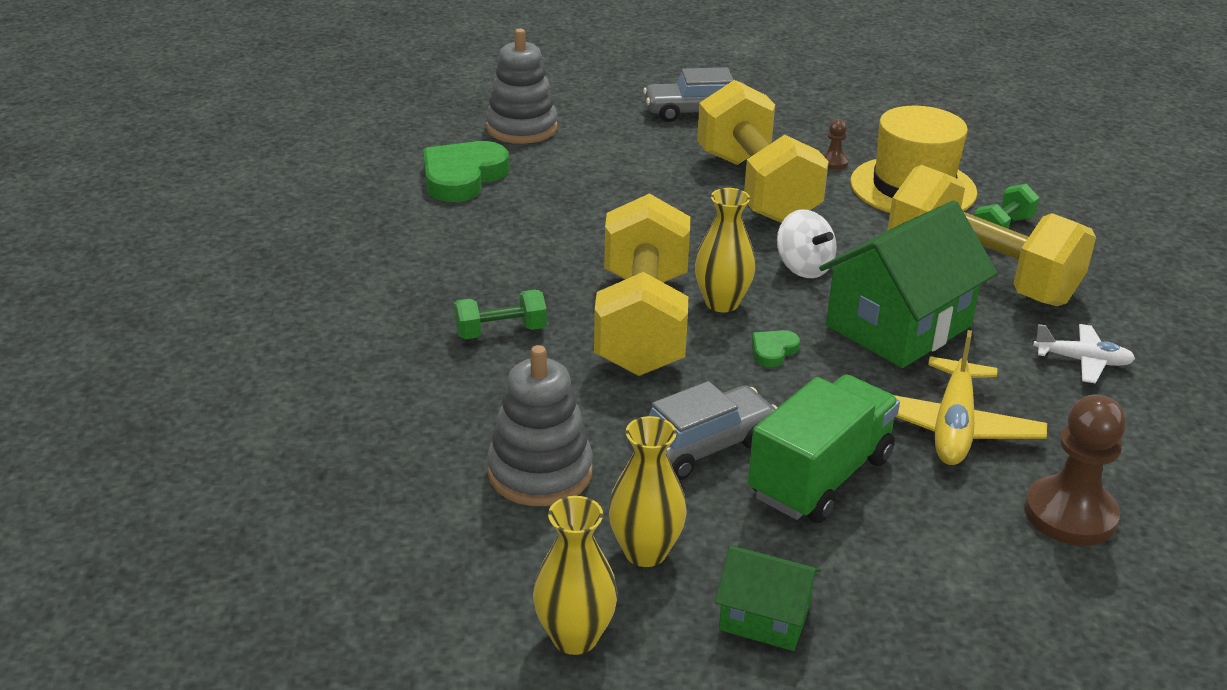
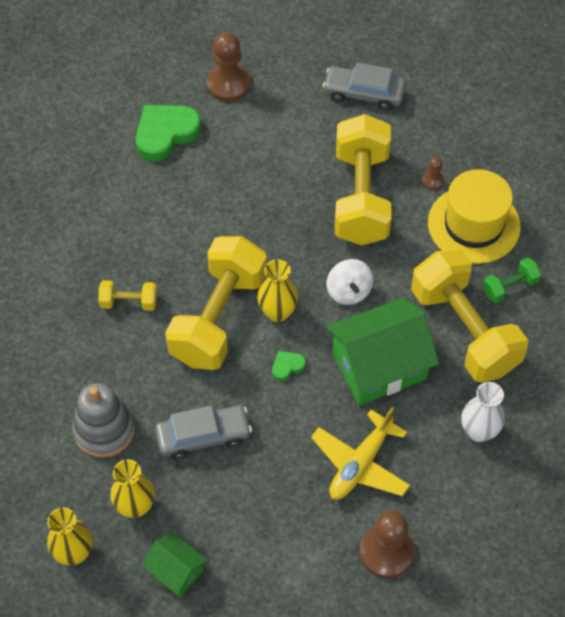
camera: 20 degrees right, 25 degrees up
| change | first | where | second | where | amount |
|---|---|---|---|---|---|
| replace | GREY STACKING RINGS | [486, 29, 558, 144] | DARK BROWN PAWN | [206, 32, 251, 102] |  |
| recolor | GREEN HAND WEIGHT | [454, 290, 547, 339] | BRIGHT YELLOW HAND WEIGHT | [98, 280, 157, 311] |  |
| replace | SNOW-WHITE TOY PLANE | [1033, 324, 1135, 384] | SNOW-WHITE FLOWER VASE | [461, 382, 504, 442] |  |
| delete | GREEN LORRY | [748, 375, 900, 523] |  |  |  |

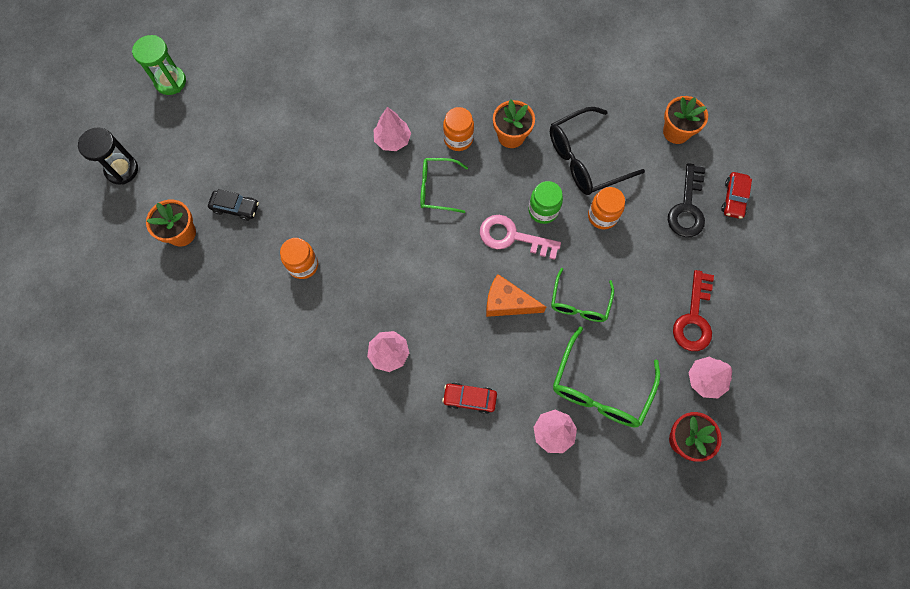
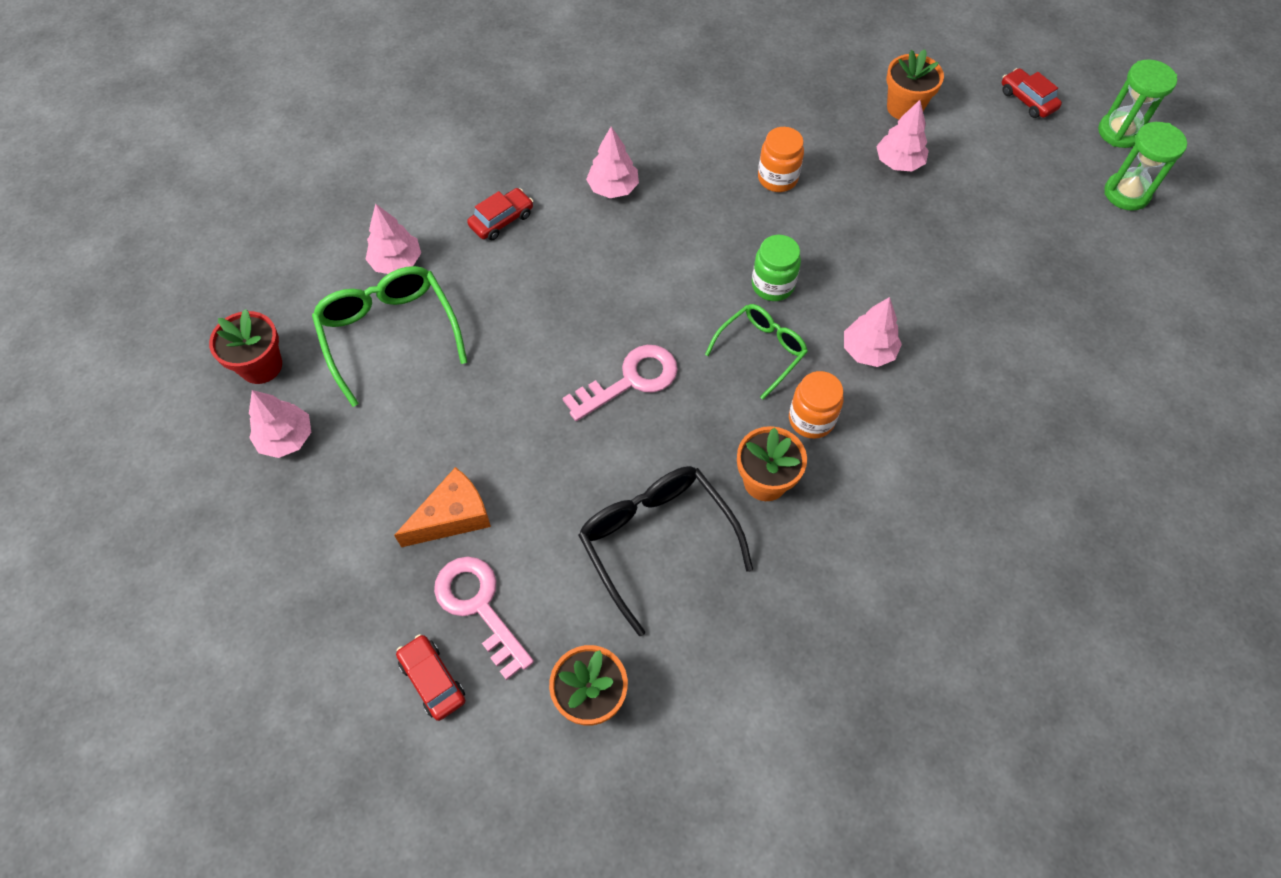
camera: 130 degrees right, 10 degrees down
| change | first | where | second | where | amount |
|---|---|---|---|---|---|
| rotate | JET-BLACK SPECTACLES | [550, 107, 645, 195] |  | [578, 466, 753, 636] | 45 degrees counterclockwise |
| replace | JET-BLACK SANDGLASS | [78, 127, 138, 185] | CRIMSON TOY CAR | [1002, 68, 1062, 118] |  |
| recolor | JET-BLACK LATCHKEY | [668, 163, 705, 237] | PINK LATCHKEY | [434, 557, 534, 680] |  |
| move | GREEN JAM JAR | [528, 181, 563, 224] |  | [752, 235, 801, 301] |  |
| delete | BRIGHT ORANGE JAM JAR | [588, 187, 625, 229] |  |  |  |
| replace | JET-BLACK TOY CAR | [208, 189, 259, 221] | PINK TOY TREE | [876, 100, 929, 171] |  |
| delete | GREEN SPECTACLES | [551, 268, 614, 322] |  |  |  |
| delete | CRIMSON LATCHKEY | [673, 270, 714, 351] |  |  |  |
| move | BRIGHT ORANGE CHEESE WEDGE | [486, 274, 546, 317] |  | [394, 467, 491, 547] |  |
| insert |  |  | GREEN SANDGLASS | [1098, 59, 1177, 148] |  |

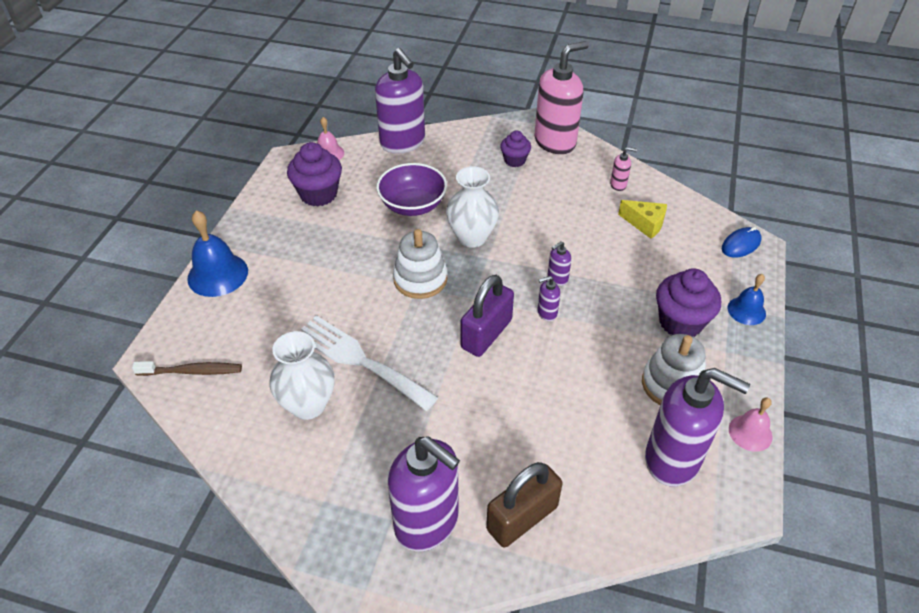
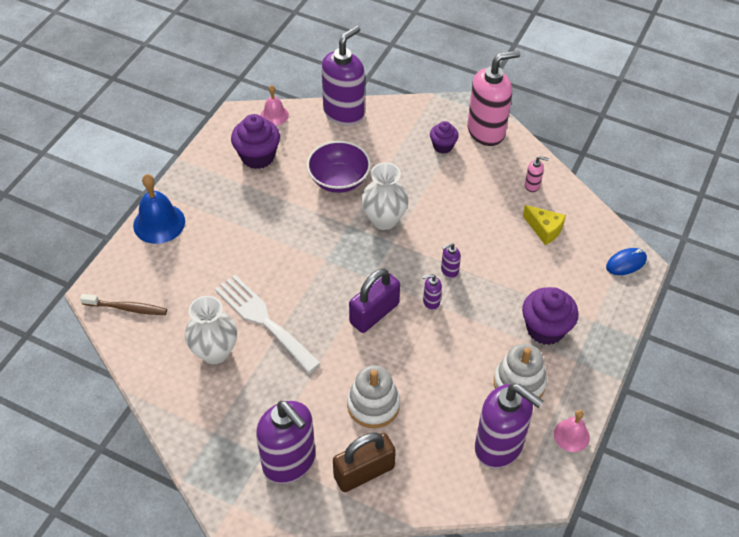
camera: 10 degrees right, 5 degrees up
| change | first | where | second | where | amount |
|---|---|---|---|---|---|
| rotate | PURPLE PUMP BOTTLE | [375, 48, 425, 154] |  | [321, 25, 365, 126] | 120 degrees counterclockwise |
| move | SNOW-WHITE STACKING RINGS | [393, 229, 448, 299] |  | [347, 365, 400, 428] |  |
| delete | ROYAL BLUE SCHOOL BELL | [728, 274, 766, 325] |  |  |  |

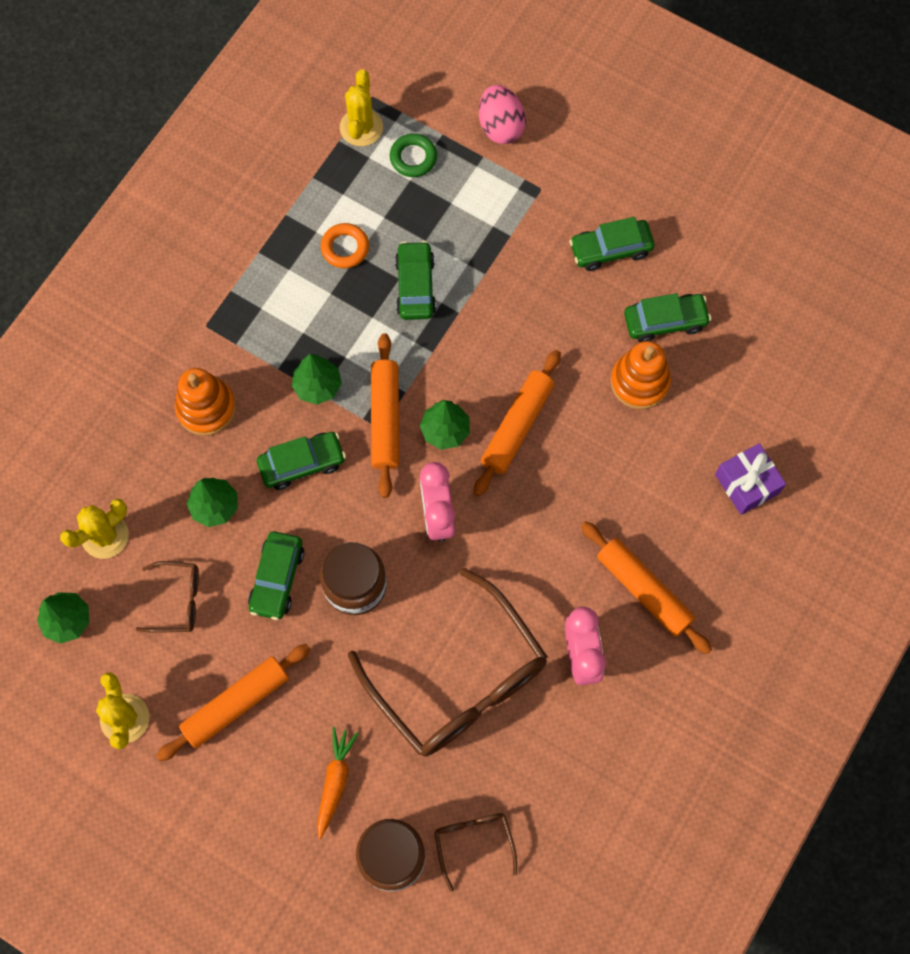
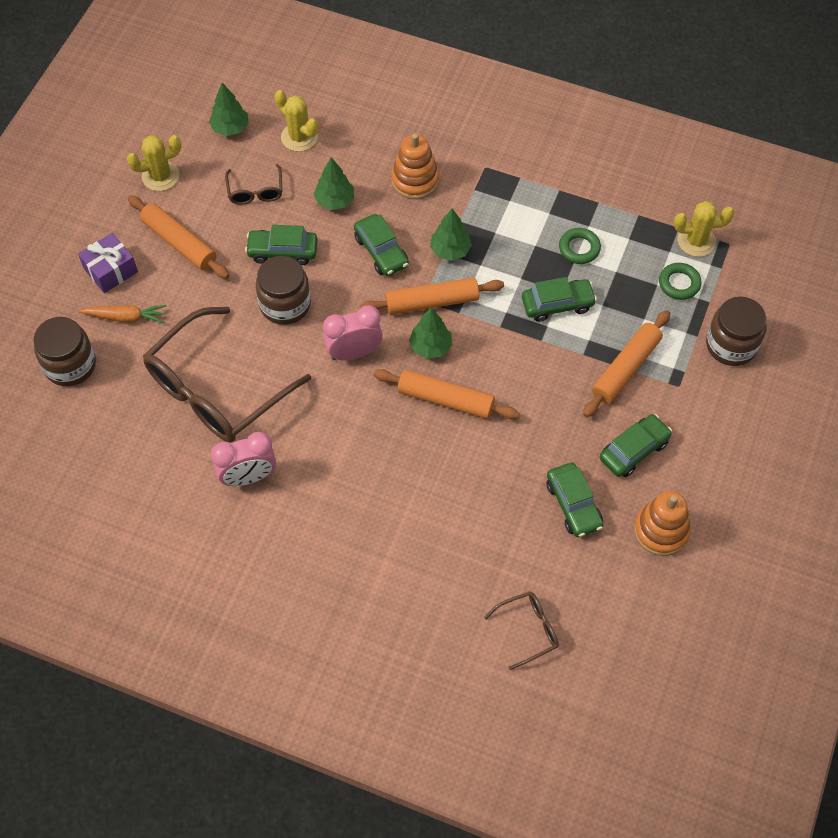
camera: 80 degrees right, 10 degrees down
| change | first | where | second | where | amount |
|---|---|---|---|---|---|
| replace | PINK TOY EGG | [479, 85, 526, 144] | DARK BROWN JAM JAR | [706, 297, 767, 366] |  |
| rotate | GREEN TOY CAR | [569, 217, 654, 271] |  | [600, 414, 672, 477] | 75 degrees clockwise |
| recolor | BRIGHT ORANGE RING | [321, 223, 369, 268] | GREEN RING | [559, 228, 601, 264] |  |
| move | BRIGHT ORANGE STACKING RINGS | [610, 341, 671, 410] |  | [634, 491, 691, 556] |  |
| move | PURPLE GIFT | [715, 443, 786, 515] |  | [78, 233, 138, 293] |  |
| move | BRIGHT ORANGE ROLLING PIN | [581, 521, 712, 654] |  | [583, 310, 670, 417] |  |
| move | DARK BROWN SPECTACLES | [434, 813, 517, 892] |  | [484, 591, 559, 670] |  |

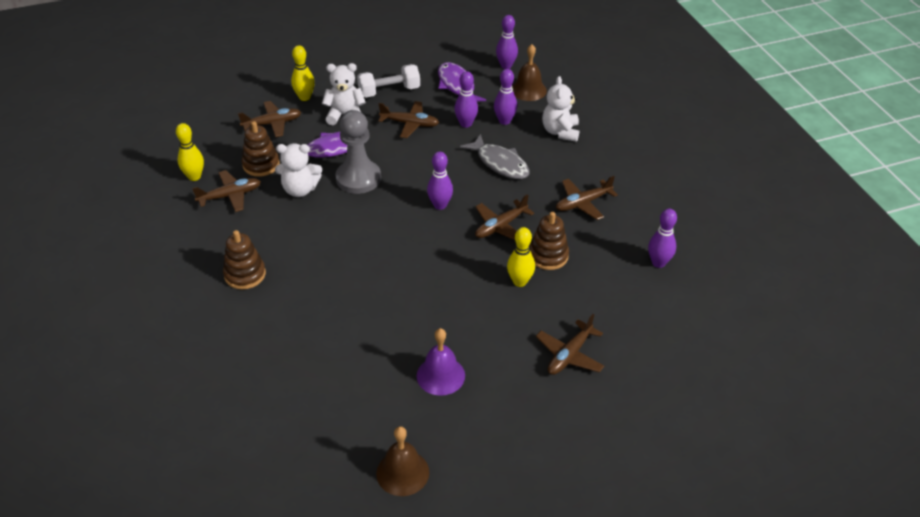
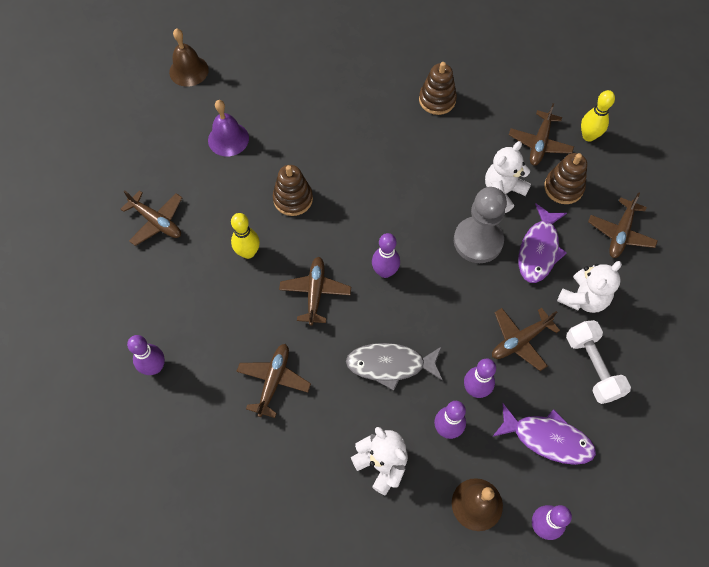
camera: 135 degrees right, 20 degrees up
| change | first | where | second | where | amount |
|---|---|---|---|---|---|
| delete | BRIGHT YELLOW TENPIN | [291, 45, 315, 101] |  |  |  |
| rotate | SNOW-WHITE HAND WEIGHT | [357, 64, 420, 98] |  | [566, 320, 631, 404] | 45 degrees counterclockwise |
| move | DARK BROWN STACKING RINGS | [529, 212, 569, 270] |  | [273, 165, 313, 216] |  |
| rotate | DARK BROWN TOY PLANE | [536, 314, 604, 375] |  | [121, 190, 182, 246] | 135 degrees clockwise |

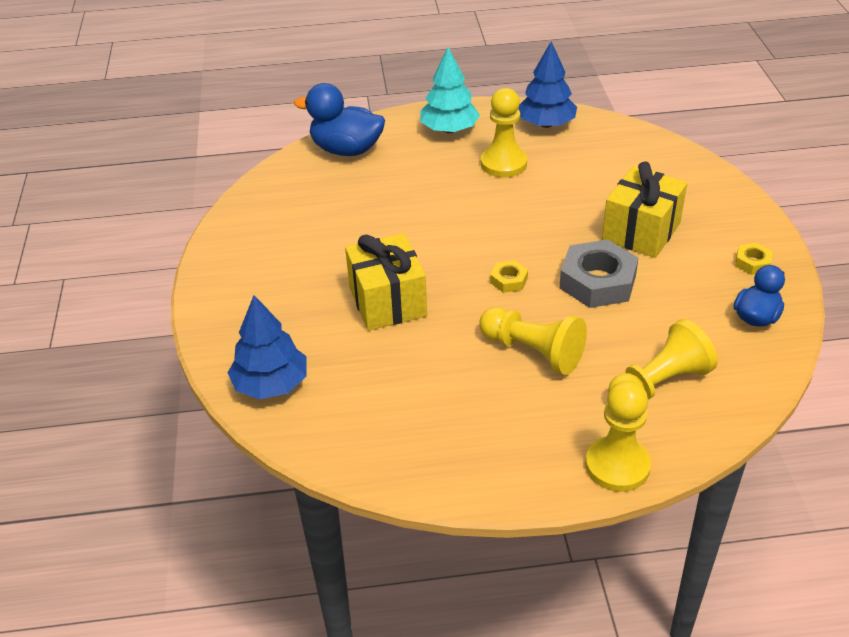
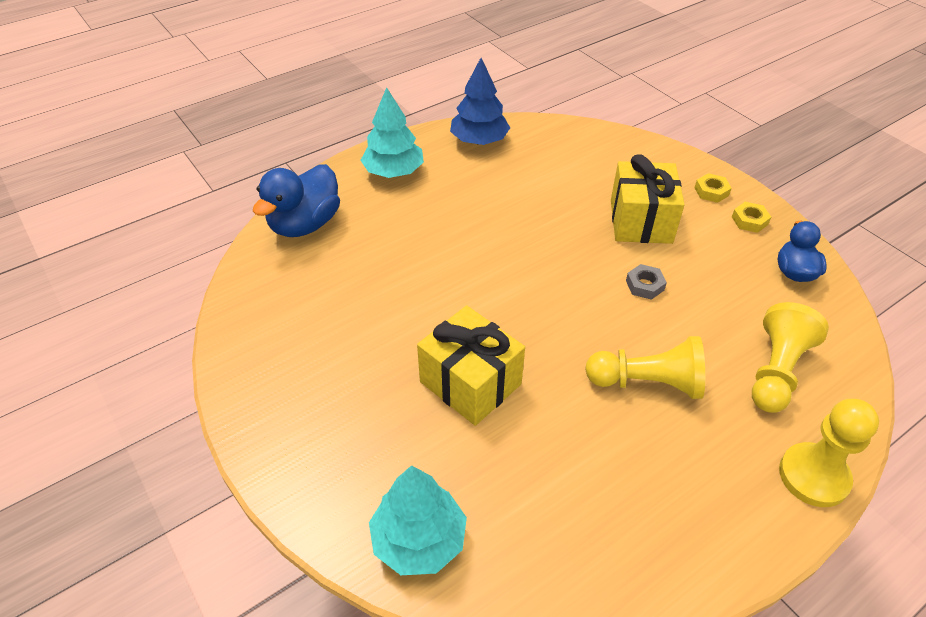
camera: 30 degrees left, 5 degrees up
| change | first | where | second | where | amount |
|---|---|---|---|---|---|
| rotate | ROYAL BLUE DUCK | [294, 83, 385, 156] |  | [253, 164, 340, 237] | 45 degrees counterclockwise |
| delete | BRIGHT YELLOW PAWN | [481, 88, 527, 177] |  |  |  |
| resize | GREY HEXAGON NUT | [559, 239, 638, 308] |  | [626, 264, 667, 300] | x0.48 |
| move | BRIGHT YELLOW HEXAGON NUT | [490, 261, 528, 293] |  | [695, 173, 732, 203] |  |
| recolor | ROYAL BLUE TOY TREE | [228, 295, 307, 399] | TEAL TOY TREE | [369, 465, 467, 575] |  |

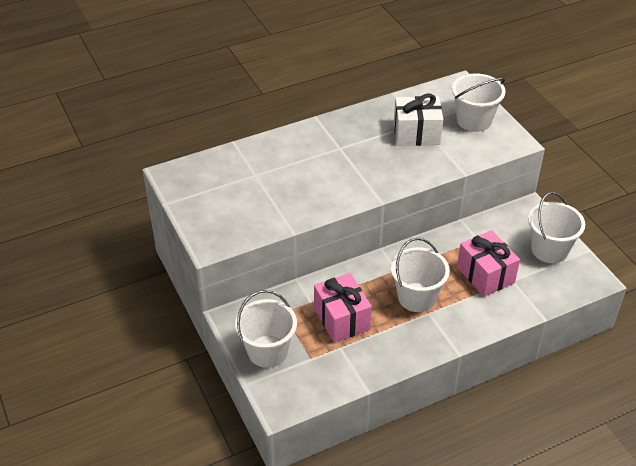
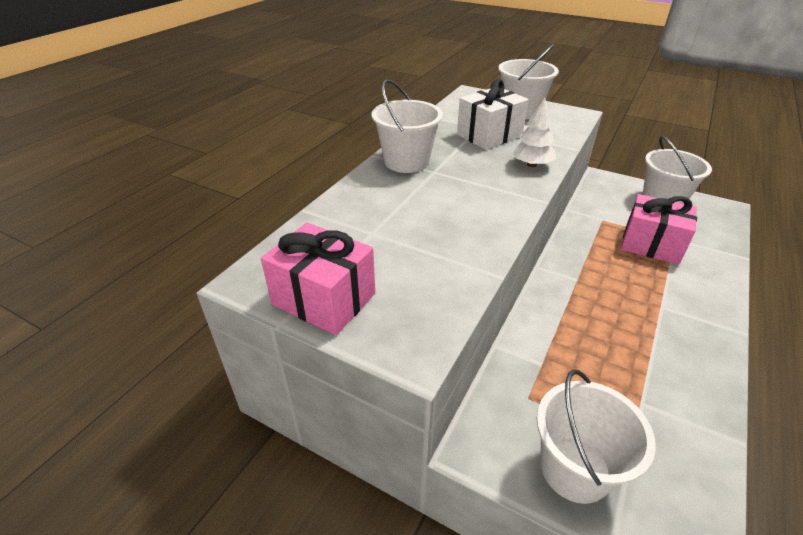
camera: 35 degrees left, 5 degrees down
| change | first | where | second | where | amount |
|---|---|---|---|---|---|
| move | SNOW-WHITE PAIL | [391, 238, 450, 312] |  | [371, 79, 443, 173] |  |
| move | PINK GIFT | [314, 273, 372, 343] |  | [261, 222, 375, 335] |  |
| insert |  |  | SNOW-WHITE TOY TREE | [511, 98, 556, 167] |  |

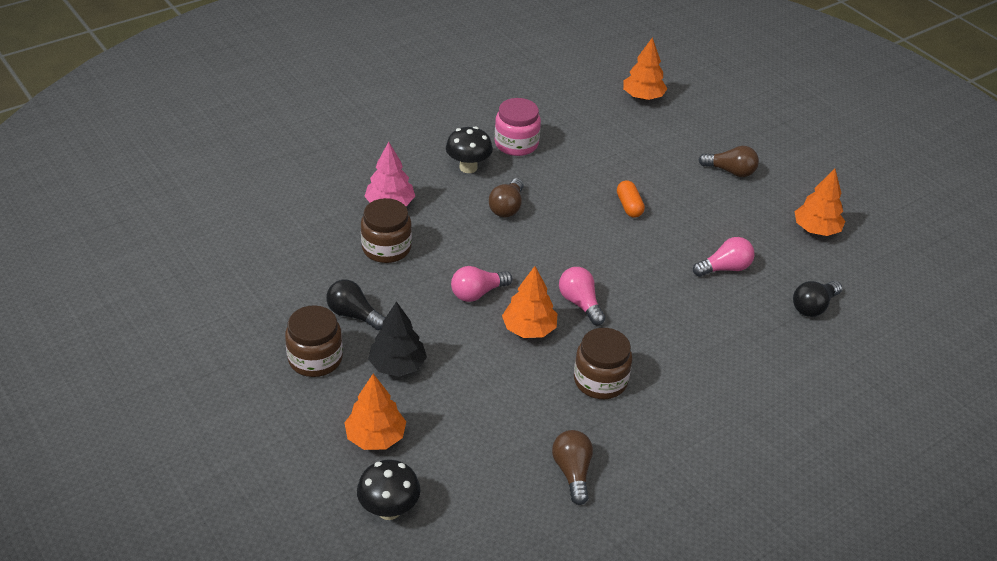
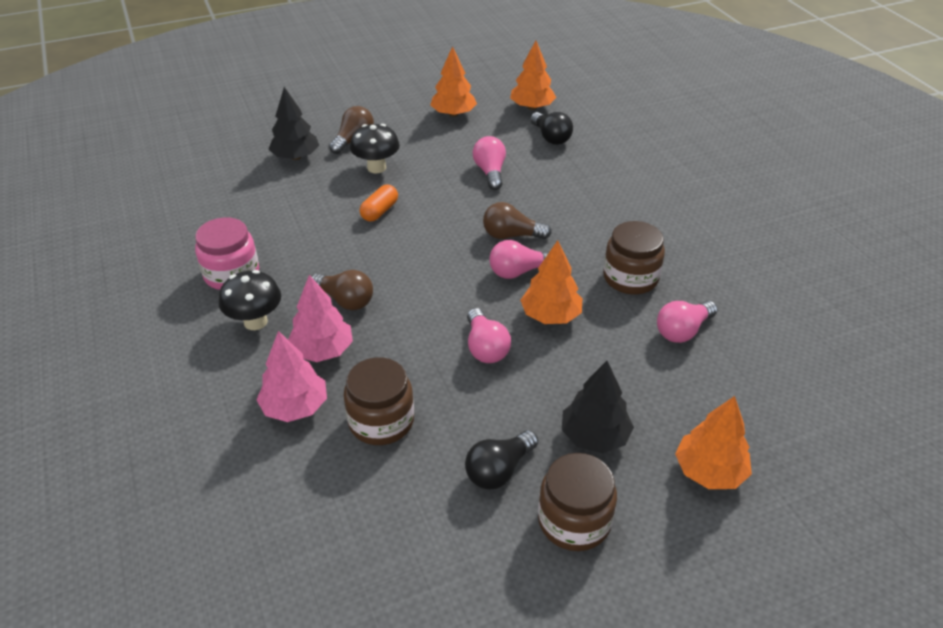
camera: 75 degrees left, 0 degrees up
| change | first | where | second | where | amount |
|---|---|---|---|---|---|
| move | BRIGHT ORANGE TOY TREE | [623, 37, 667, 100] |  | [510, 41, 556, 110] |  |
| rotate | BRIGHT ORANGE CAPSULE | [617, 180, 645, 218] |  | [360, 185, 398, 222] | 60 degrees counterclockwise |
| move | DARK BROWN LIGHTBULB | [552, 430, 593, 505] |  | [483, 202, 552, 239] |  |
| move | JET-BLACK TOADSTOOL | [357, 460, 420, 520] |  | [350, 124, 400, 173] |  |
| insert |  |  | JET-BLACK TOY TREE | [268, 87, 319, 160] |  |
| insert |  |  | PINK TOY TREE | [288, 275, 353, 362] |  |
| insert |  |  | PINK LIGHTBULB | [657, 301, 718, 343] |  |

